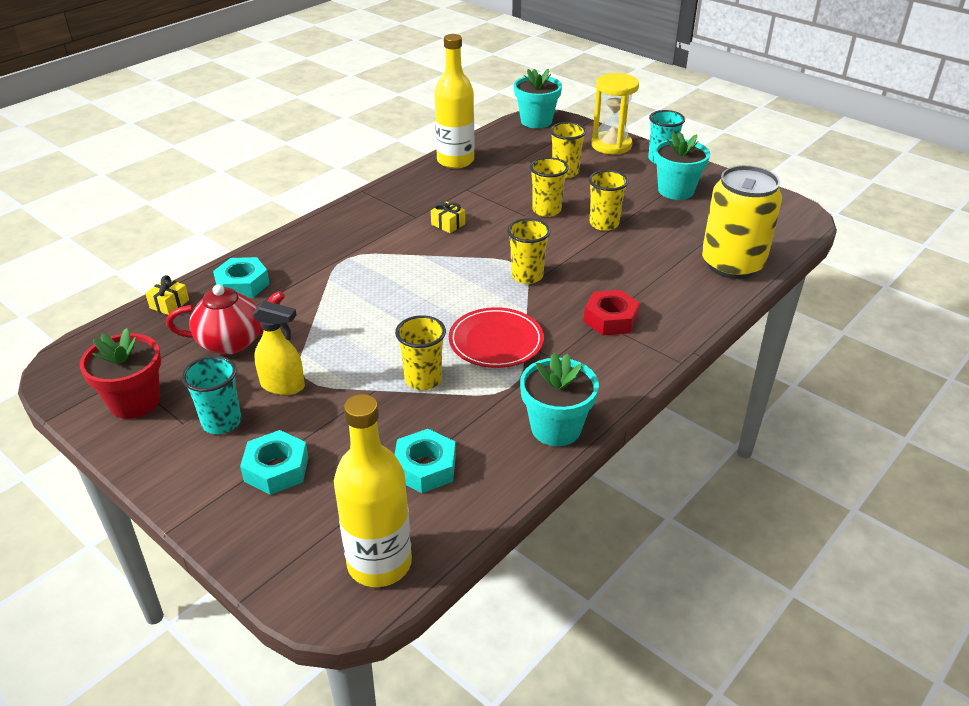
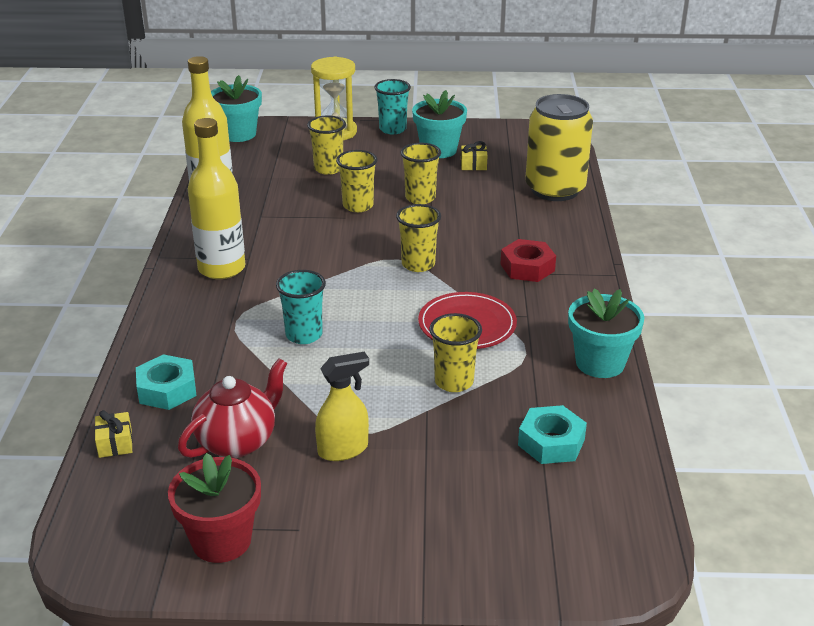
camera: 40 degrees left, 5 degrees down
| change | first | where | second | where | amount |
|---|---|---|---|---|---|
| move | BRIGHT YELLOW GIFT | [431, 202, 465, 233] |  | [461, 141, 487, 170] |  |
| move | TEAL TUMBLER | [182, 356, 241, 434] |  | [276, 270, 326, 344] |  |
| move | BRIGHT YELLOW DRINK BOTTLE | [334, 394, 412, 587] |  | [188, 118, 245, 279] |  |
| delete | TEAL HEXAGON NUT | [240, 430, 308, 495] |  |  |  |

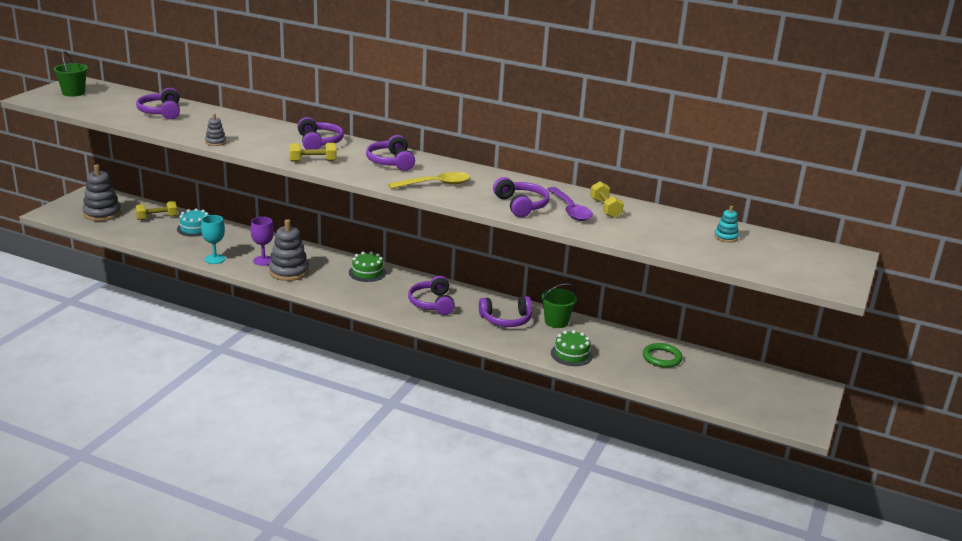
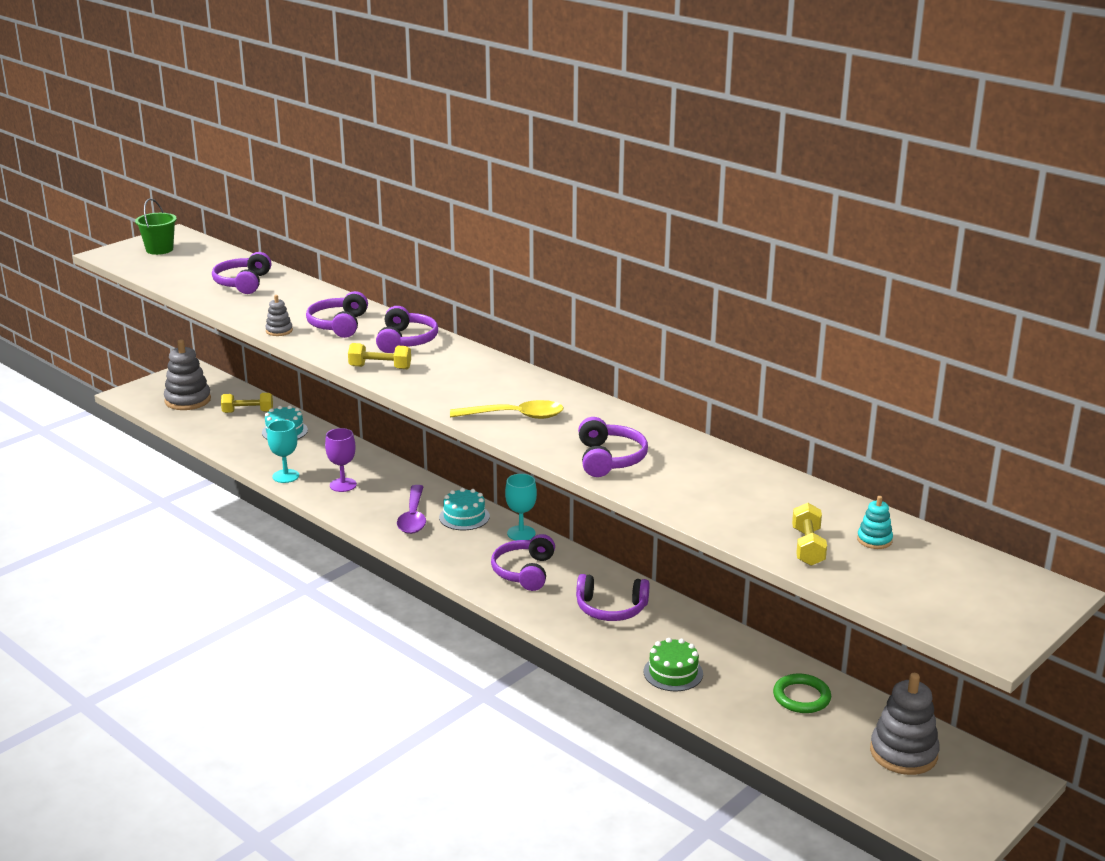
camera: 20 degrees right, 0 degrees up
| change | first | where | second | where | amount |
|---|---|---|---|---|---|
| move | PURPLE HEADPHONES | [366, 135, 415, 171] |  | [306, 291, 368, 338] |  |
| move | BRIGHT YELLOW HAND WEIGHT | [590, 181, 624, 218] |  | [792, 503, 827, 566] |  |
| move | PURPLE SPOON | [547, 187, 593, 221] |  | [397, 485, 426, 534] |  |
| move | GREY STACKING RINGS | [269, 219, 309, 281] |  | [870, 673, 940, 775] |  |
| recolor | GREEN LAYER CAKE | [349, 251, 387, 282] | TEAL LAYER CAKE | [439, 488, 490, 530] |  |
| delete | GREEN PAIL | [541, 283, 577, 328] |  |  |  |
| insert |  |  | TEAL WINE GLASS | [505, 474, 537, 541] |  |

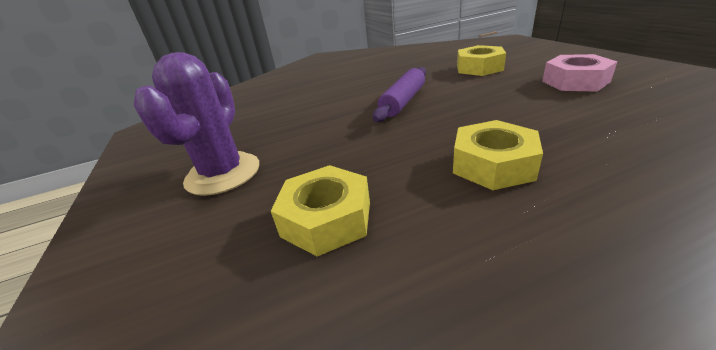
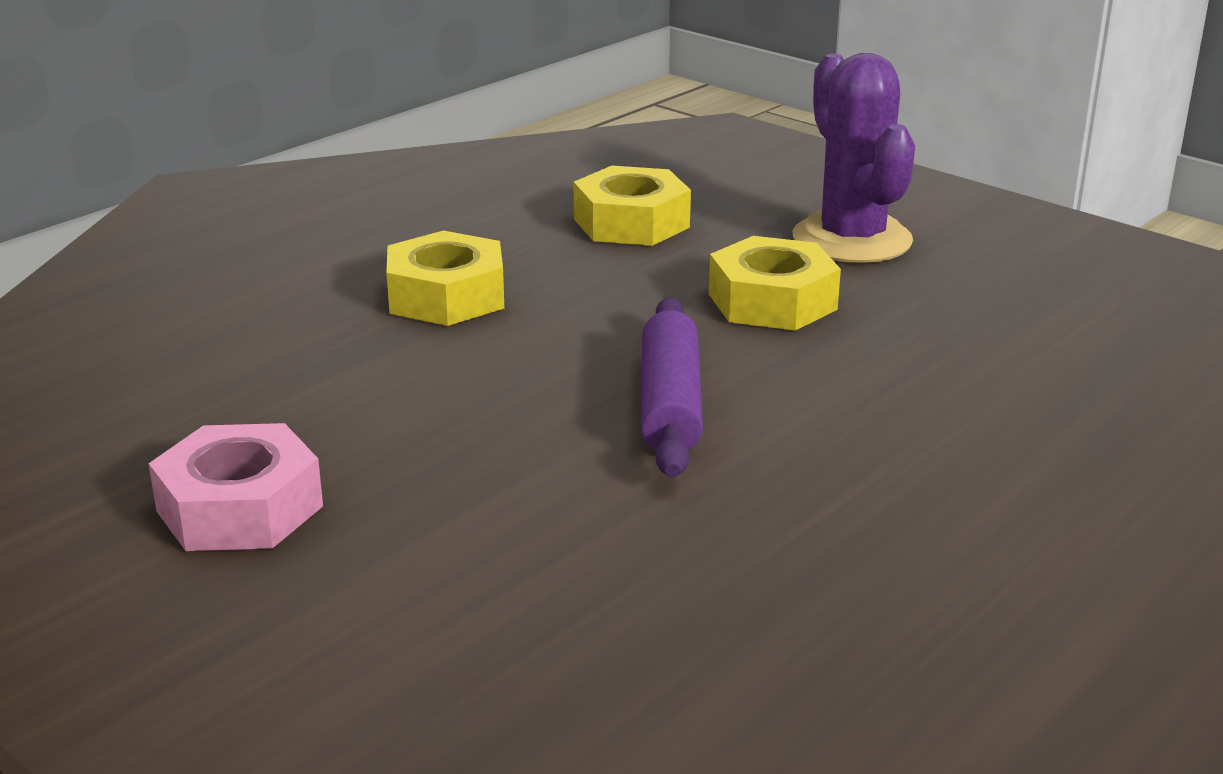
camera: 150 degrees right, 5 degrees down
| change | first | where | second | where | amount |
|---|---|---|---|---|---|
| move | BRIGHT YELLOW HEXAGON NUT | [457, 45, 506, 76] |  | [709, 236, 841, 330] |  |

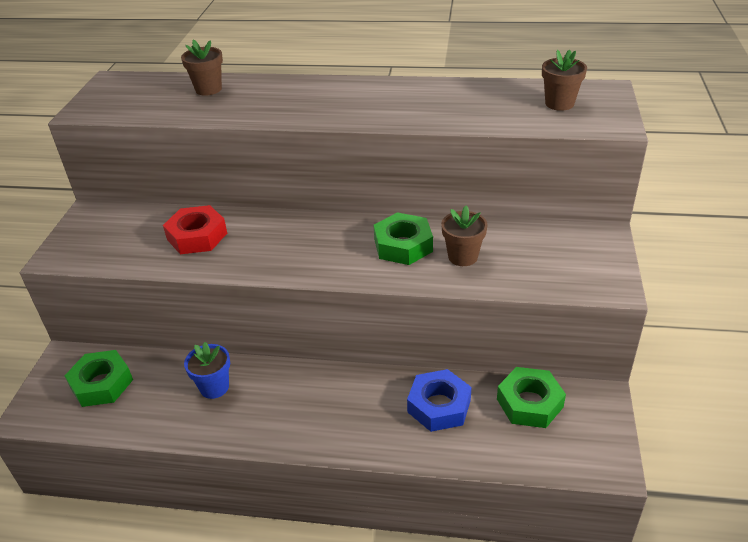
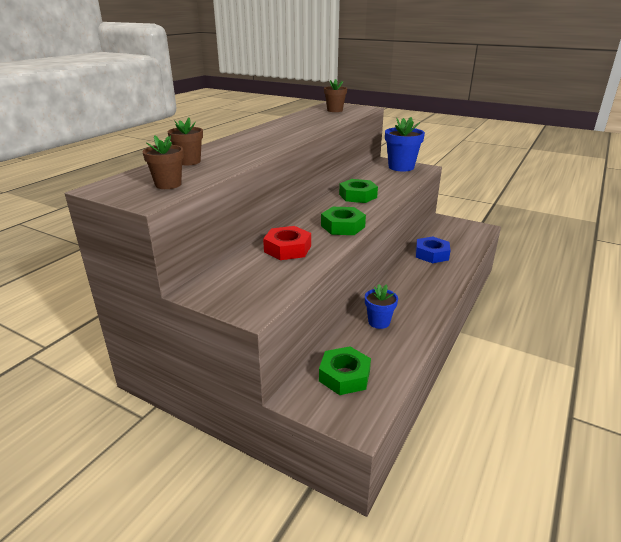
camera: 70 degrees left, 10 degrees down
| change | first | where | second | where | amount |
|---|---|---|---|---|---|
| move | DARK BROWN PLANT POT | [441, 205, 488, 266] |  | [143, 135, 184, 189] |  |
| move | GREEN HEXAGON NUT | [497, 367, 566, 428] |  | [321, 207, 366, 235] |  |
| insert |  |  | ROYAL BLUE PLANT POT | [385, 117, 425, 172] |  |

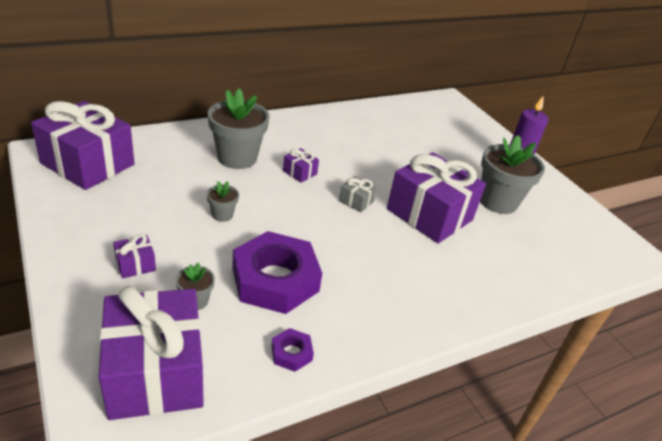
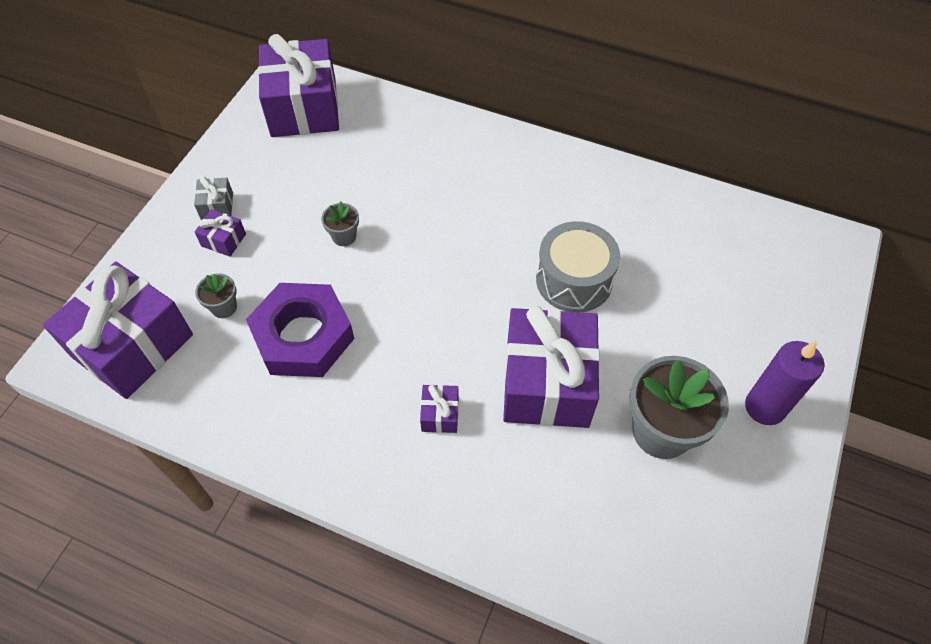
camera: 55 degrees right, 20 degrees up
| change | first | where | second | where | amount |
|---|---|---|---|---|---|
| delete | GREY PLANT POT | [207, 89, 270, 169] |  |  |  |
| move | PURPLE GIFT | [283, 148, 319, 183] |  | [420, 385, 459, 433] |  |
| move | GREY GIFT | [339, 176, 377, 212] |  | [194, 176, 233, 220] |  |
| delete | PURPLE HEXAGON NUT | [271, 328, 314, 372] |  |  |  |
| insert |  |  | GREY TOY DRUM | [536, 221, 620, 312] |  |

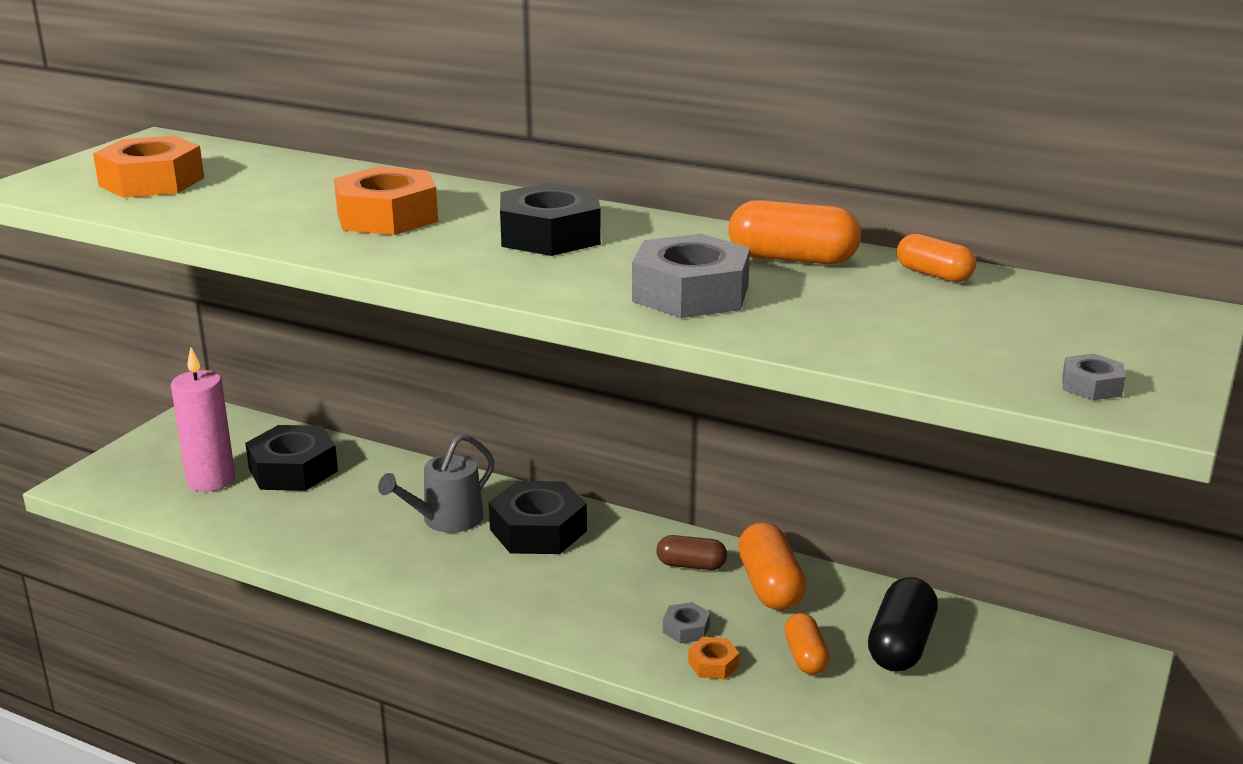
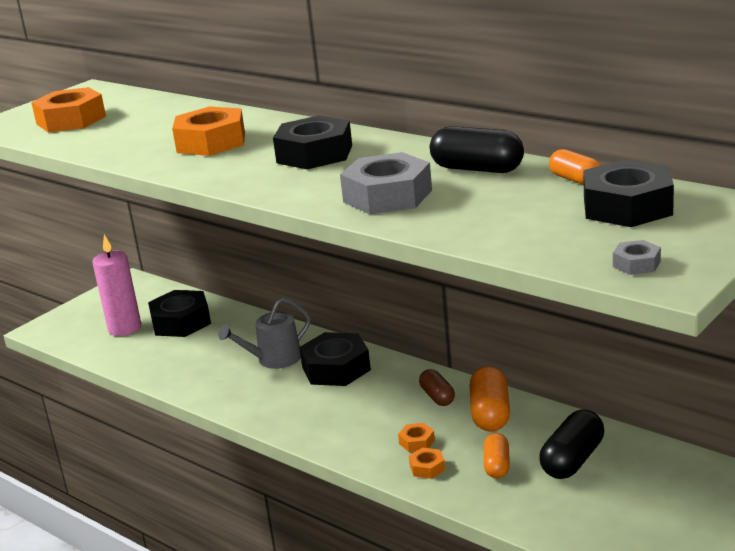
camera: 15 degrees right, 0 degrees up
| change | first | where | second | where | amount |
|---|---|---|---|---|---|
| recolor | BRIGHT ORANGE CAPSULE | [729, 200, 861, 264] | JET-BLACK CAPSULE | [430, 126, 524, 173] |  |
| rotate | DARK BROWN CAPSULE | [657, 535, 727, 570] |  | [419, 369, 455, 406] | 45 degrees clockwise |
| recolor | GREY HEXAGON NUT | [663, 602, 710, 644] | BRIGHT ORANGE HEXAGON NUT | [398, 423, 435, 452] |  |
| insert |  |  | JET-BLACK HEXAGON NUT | [583, 160, 674, 227] |  |

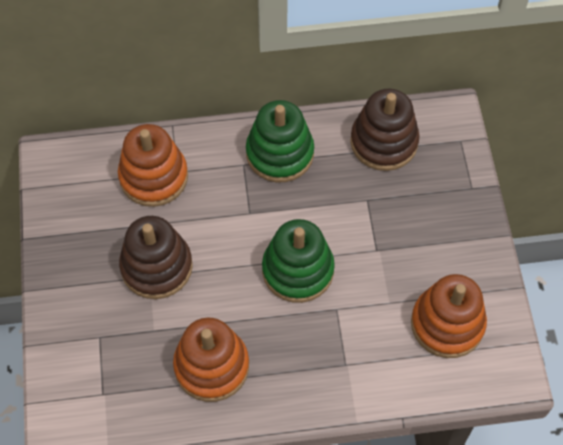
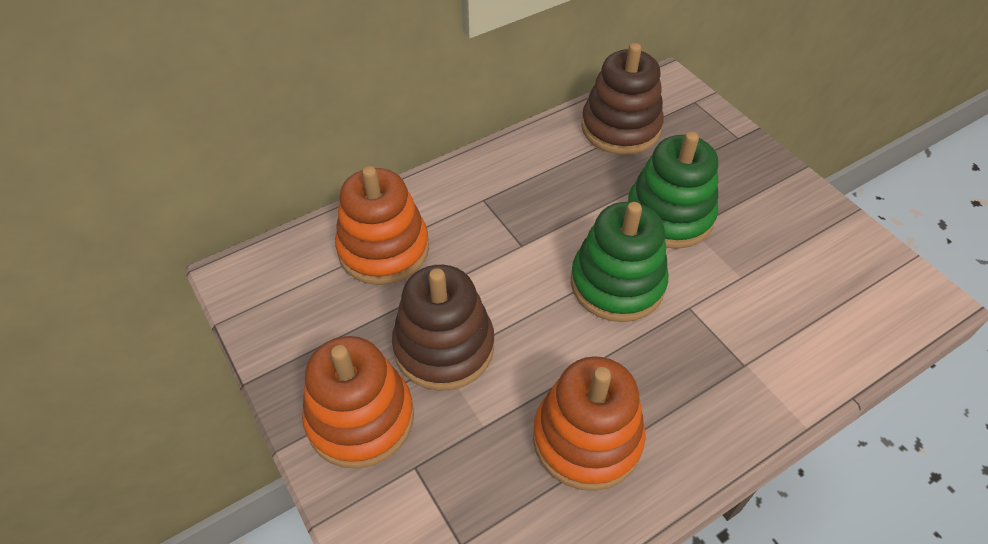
camera: 25 degrees left, 10 degrees down
| change | first | where | second | where | amount |
|---|---|---|---|---|---|
| move | GREEN STACKING RINGS | [246, 100, 314, 182] |  | [628, 131, 718, 249] |  |
| move | BRIGHT ORANGE STACKING RINGS | [411, 274, 487, 358] |  | [302, 336, 414, 469] |  |

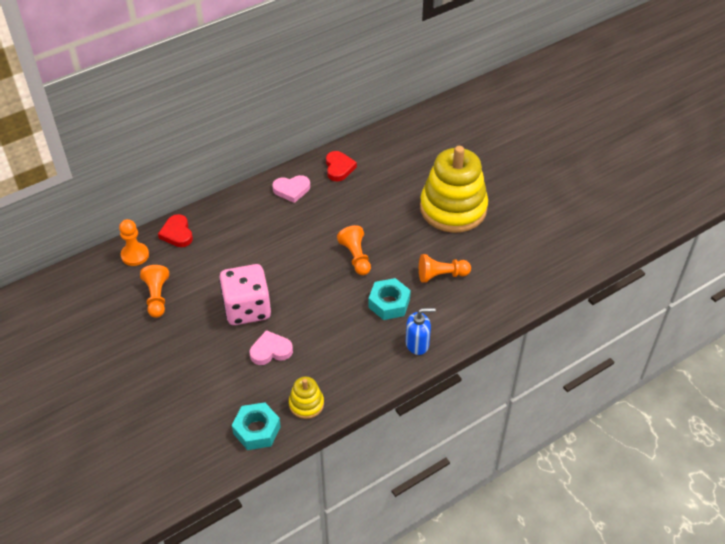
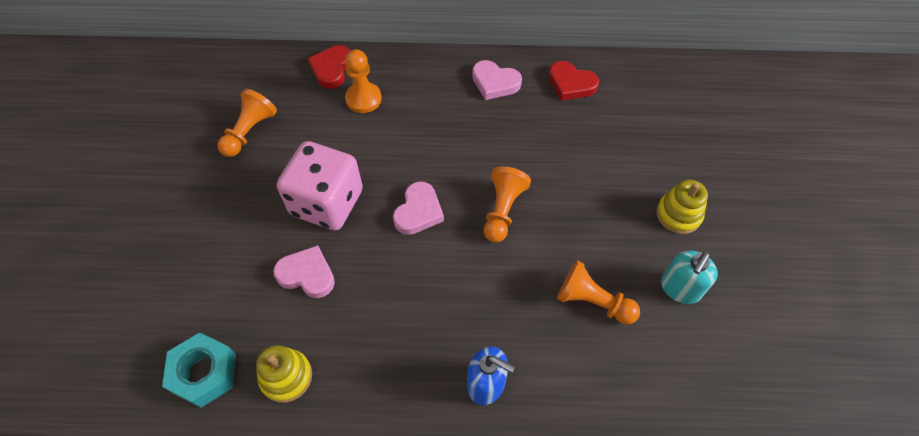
camera: 35 degrees right, 10 degrees up
| change | first | where | second | where | amount |
|---|---|---|---|---|---|
| resize | BRIGHT YELLOW STACKING RINGS | [420, 146, 488, 233] |  | [656, 180, 708, 234] | x0.45 |
| rotate | CRIMSON HEART SHAPE | [326, 151, 357, 181] |  | [549, 61, 599, 101] | 90 degrees clockwise |
| move | BRIGHT ORANGE PAWN | [119, 219, 149, 266] |  | [345, 49, 382, 113] |  |
| delete | TEAL HEXAGON NUT | [368, 278, 411, 320] |  |  |  |
| insert |  |  | PINK HEART SHAPE | [393, 181, 444, 235] |  |
| insert |  |  | TEAL PUMP BOTTLE | [661, 251, 718, 304] |  |

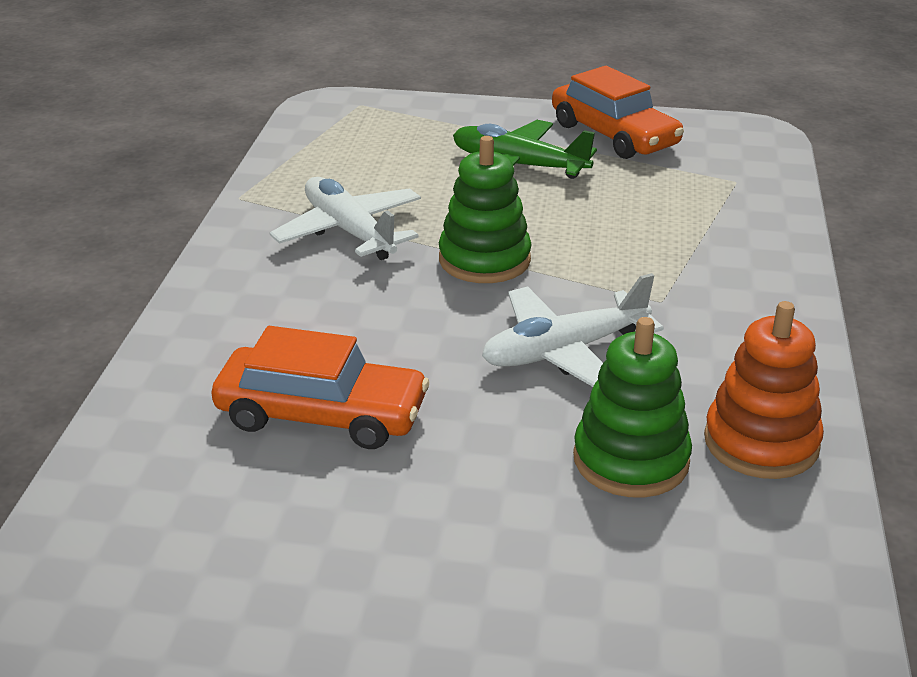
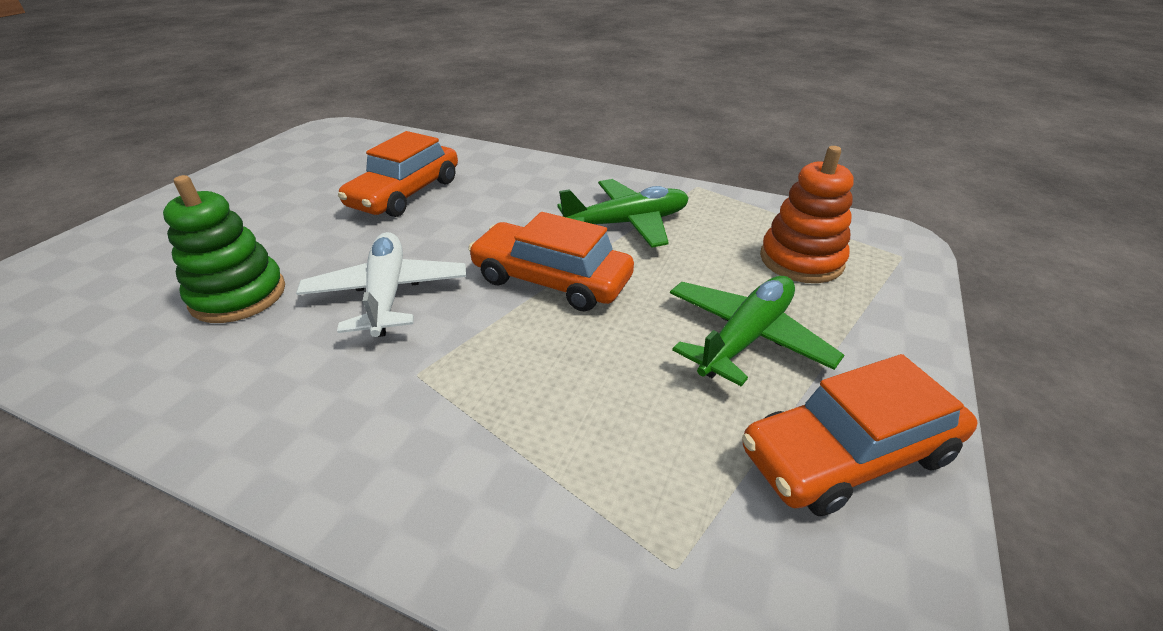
camera: 105 degrees right, 5 degrees up
| change | first | where | second | where | amount |
|---|---|---|---|---|---|
| replace | GREEN STACKING RINGS | [439, 136, 532, 283] | BRIGHT ORANGE TOY CAR | [468, 212, 634, 311] |  |
| recolor | SNOW-WHITE TOY PLANE | [270, 177, 421, 260] | GREEN TOY PLANE | [557, 179, 689, 248] |  |
| move | BRIGHT ORANGE STACKING RINGS | [704, 301, 824, 479] |  | [760, 146, 854, 283] |  |

